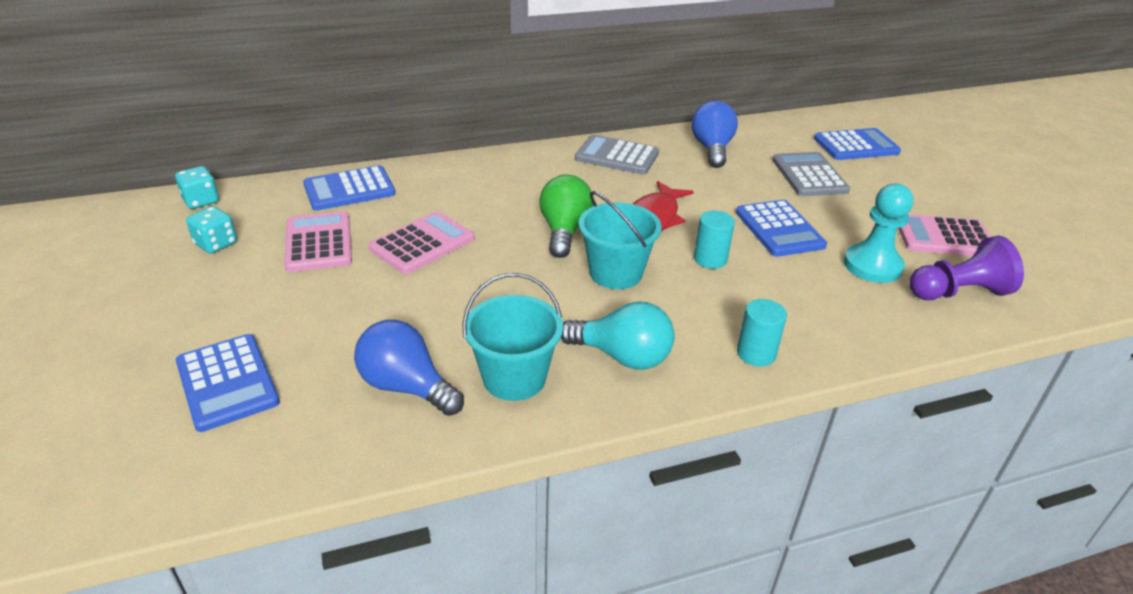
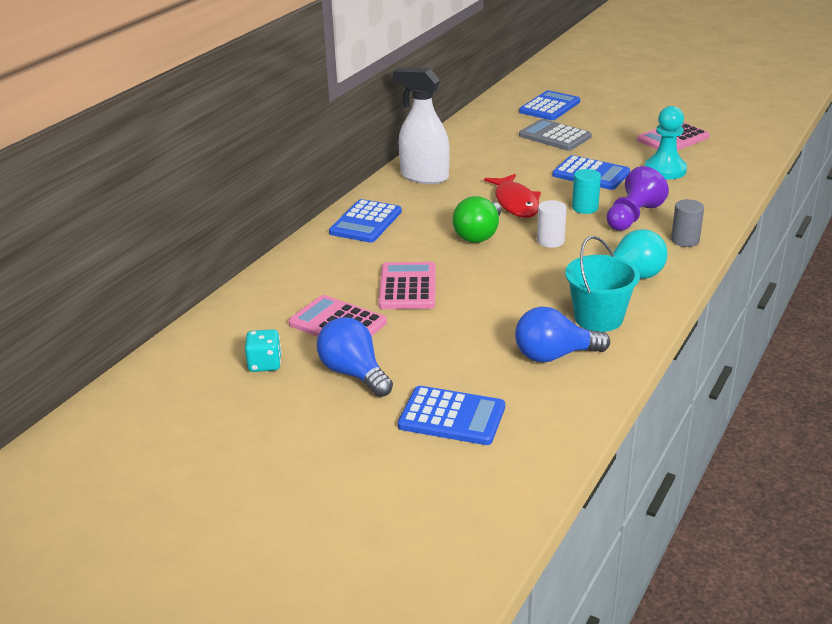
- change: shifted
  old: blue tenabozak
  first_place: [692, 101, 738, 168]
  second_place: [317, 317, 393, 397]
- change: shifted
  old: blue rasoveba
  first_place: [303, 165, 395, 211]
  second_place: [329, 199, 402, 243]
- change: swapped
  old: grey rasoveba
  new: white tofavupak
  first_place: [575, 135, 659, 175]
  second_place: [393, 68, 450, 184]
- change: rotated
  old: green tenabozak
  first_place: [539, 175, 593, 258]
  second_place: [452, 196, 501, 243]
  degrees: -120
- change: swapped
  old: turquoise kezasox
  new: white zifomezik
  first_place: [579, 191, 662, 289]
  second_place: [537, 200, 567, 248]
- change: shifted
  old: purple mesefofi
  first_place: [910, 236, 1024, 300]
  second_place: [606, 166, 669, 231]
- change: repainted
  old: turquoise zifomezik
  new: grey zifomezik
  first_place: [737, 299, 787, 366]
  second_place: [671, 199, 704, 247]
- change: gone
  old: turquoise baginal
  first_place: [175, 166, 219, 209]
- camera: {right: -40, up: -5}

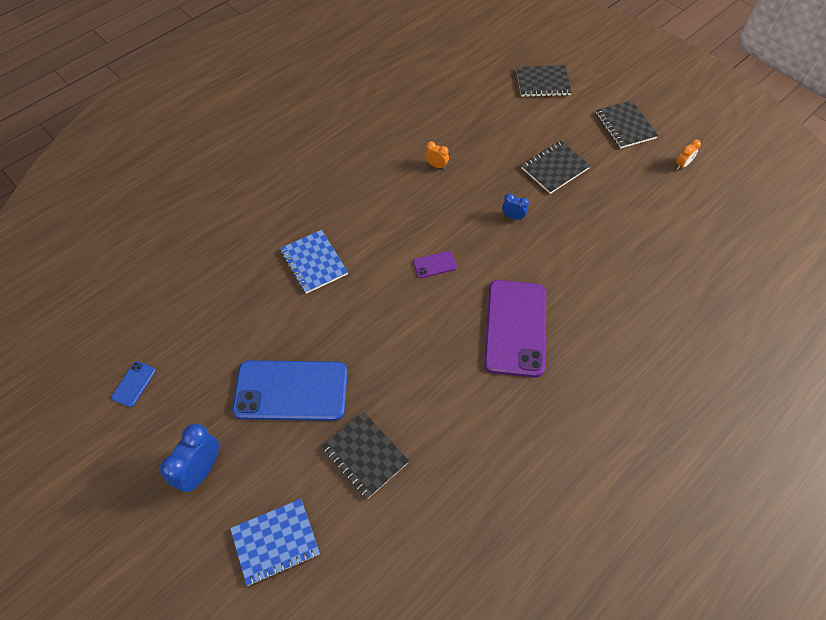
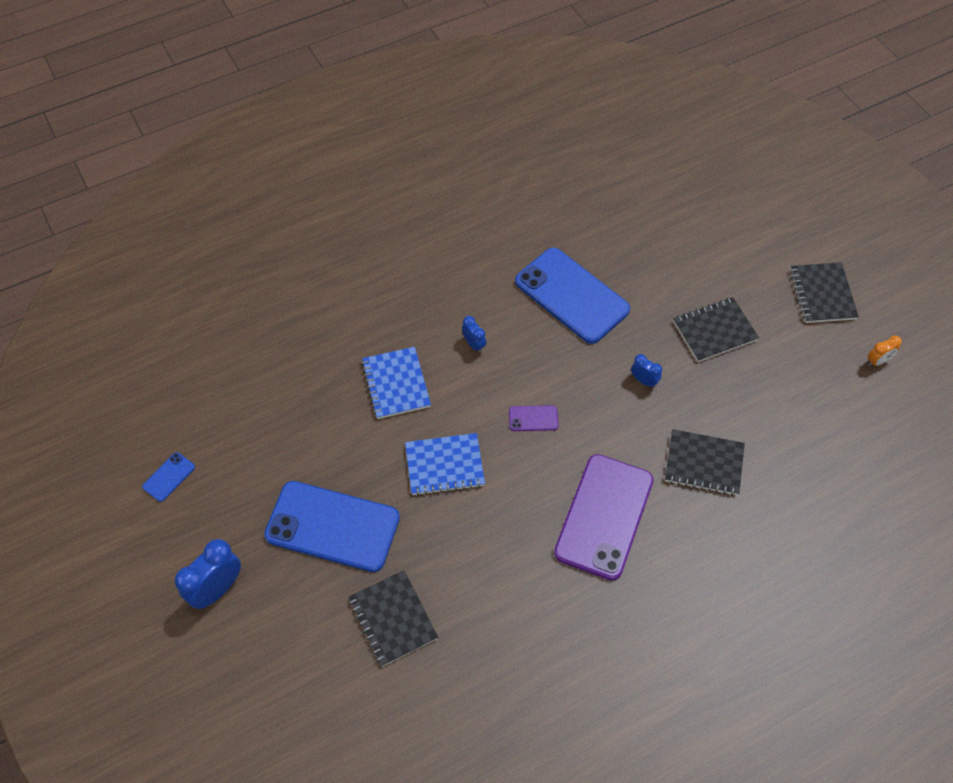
- change: shifted
  old: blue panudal
  first_place: [230, 499, 320, 586]
  second_place: [405, 433, 485, 496]
- change: new
  new: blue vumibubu
  second_place: [462, 316, 486, 353]
- change: swapped
  old: orange vumibubu
  new: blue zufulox
  first_place: [425, 141, 449, 169]
  second_place: [515, 248, 630, 344]
- change: shifted
  old: black panudal
  first_place: [516, 65, 572, 97]
  second_place: [665, 429, 745, 496]
- camera: {right: 15, up: 0}

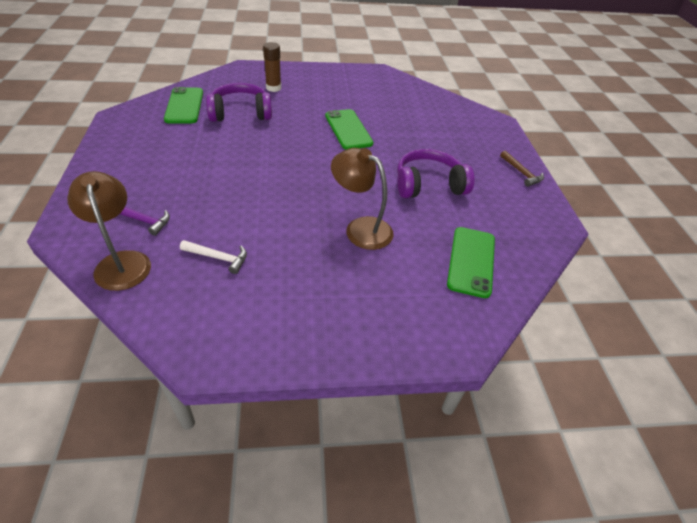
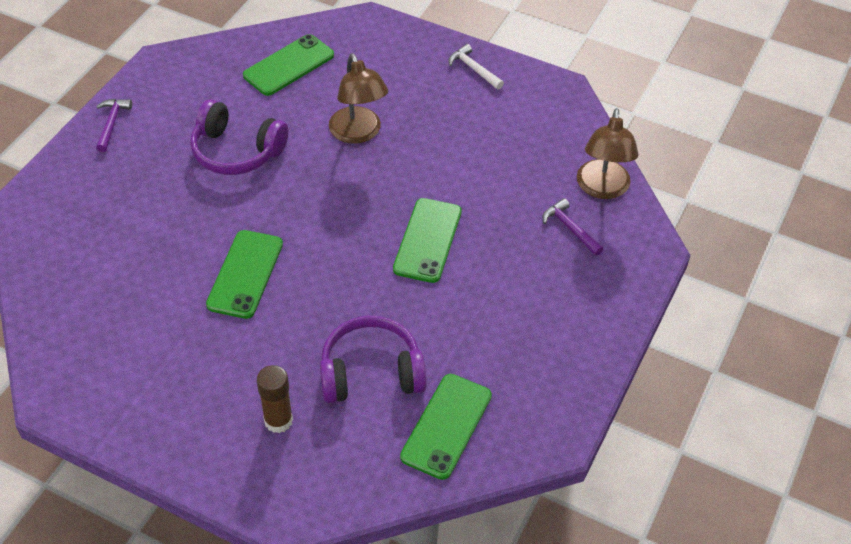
- change: repainted
  old: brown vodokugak
  new: purple vodokugak
  first_place: [500, 151, 544, 187]
  second_place: [96, 99, 132, 152]
- change: rotated
  old: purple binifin
  first_place: [206, 83, 272, 122]
  second_place: [320, 316, 427, 403]
  degrees: 150
- change: new
  new: green zufulox
  second_place: [393, 198, 462, 283]
- change: shifted
  old: white vodokugak
  first_place: [180, 240, 247, 274]
  second_place: [449, 44, 504, 90]
- camera: {right: -145, up: 5}

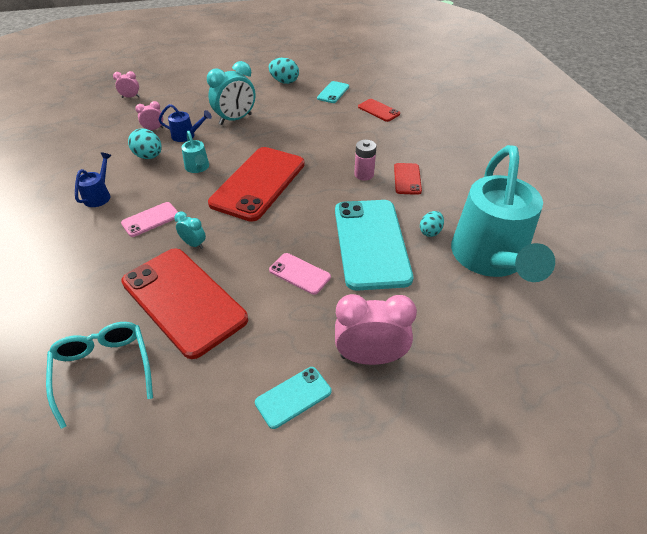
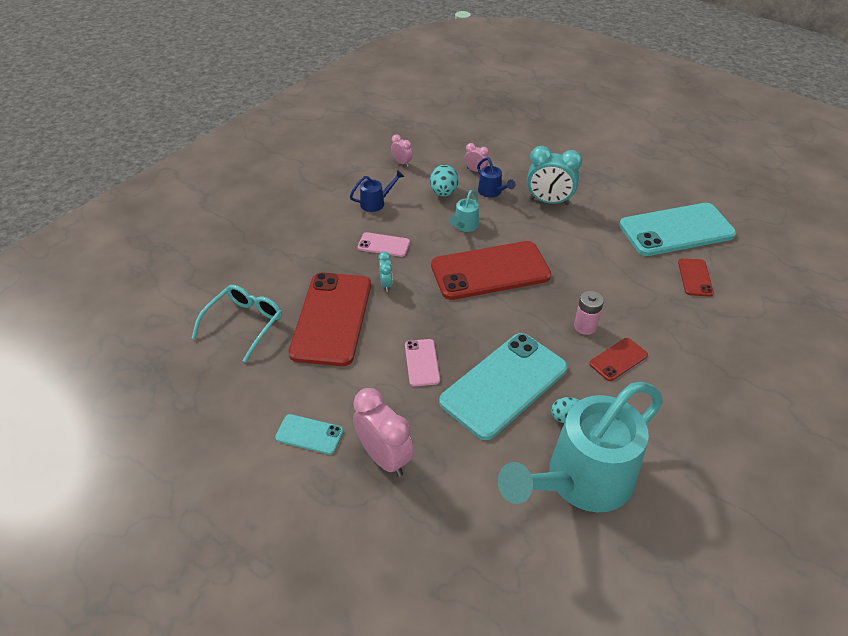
- change: shifted
  old: pink vumibubu
  first_place: [113, 71, 139, 98]
  second_place: [391, 134, 413, 167]
- change: scaled
  old: turquoise zufulox
  first_place: [317, 81, 349, 103]
  second_place: [619, 203, 736, 256]
  factor: 2.19
- change: gone
  old: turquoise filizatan
  first_place: [269, 58, 299, 84]
- camera: {right: 50, up: 0}

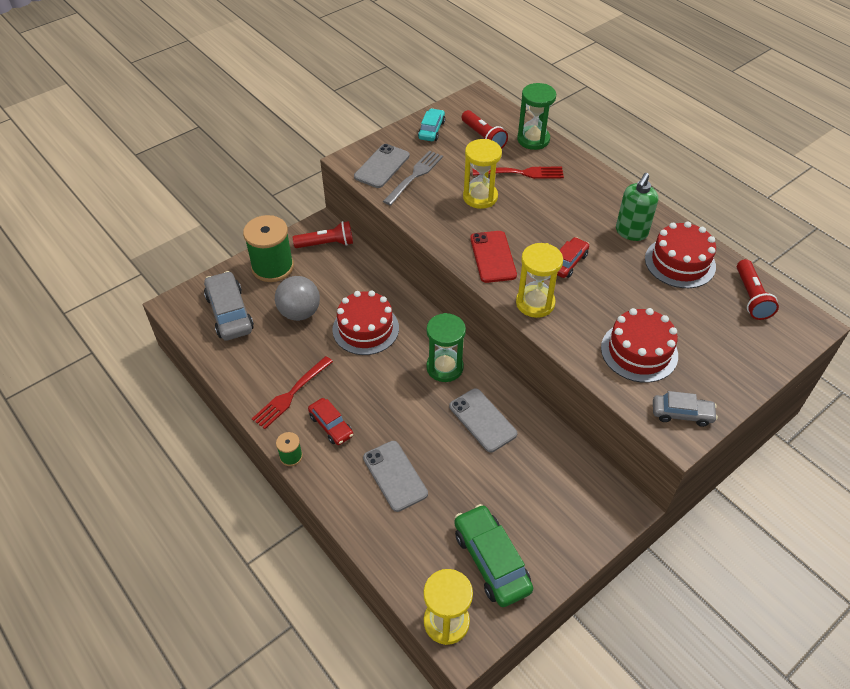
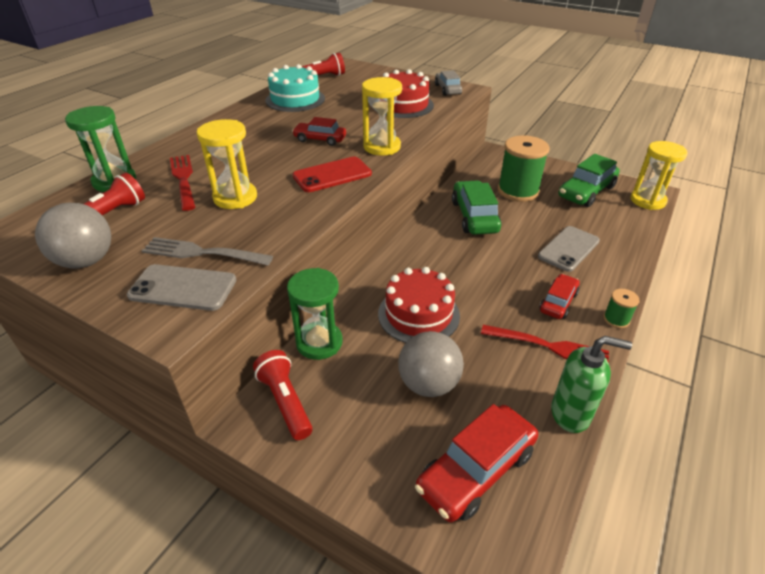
- change: swapped
  old: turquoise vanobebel
  new: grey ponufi
  first_place: [418, 108, 445, 141]
  second_place: [35, 203, 111, 269]
- change: repainted
  old: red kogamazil
  new: turquoise kogamazil
  first_place: [645, 221, 716, 288]
  second_place: [265, 64, 325, 112]
- change: shifted
  old: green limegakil
  first_place: [426, 313, 466, 382]
  second_place: [287, 268, 343, 360]
- change: repainted
  old: grey vanobebel
  new: red vanobebel
  first_place: [204, 271, 254, 341]
  second_place: [415, 404, 538, 522]
- change: swapped
  old: grey zufulox
  new: green vanobebel
  first_place: [449, 388, 517, 452]
  second_place: [452, 180, 501, 235]
- change: shifted
  old: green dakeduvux
  first_place: [243, 215, 294, 282]
  second_place: [498, 135, 550, 202]
- change: shifted
  old: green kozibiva
  first_place: [616, 173, 658, 241]
  second_place: [551, 336, 632, 433]
- camera: {right: -110, up: -10}

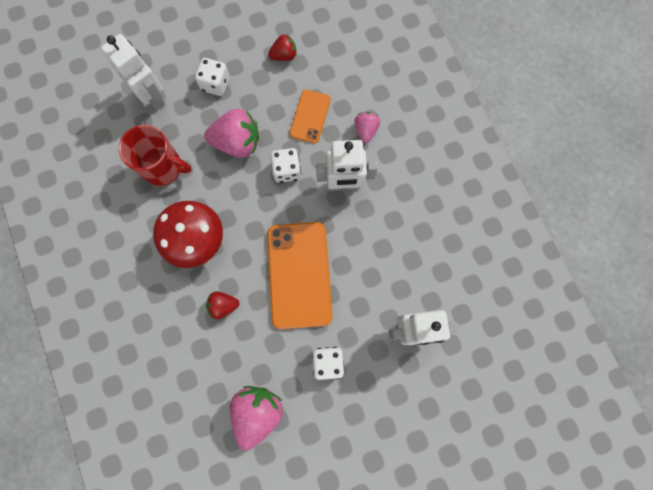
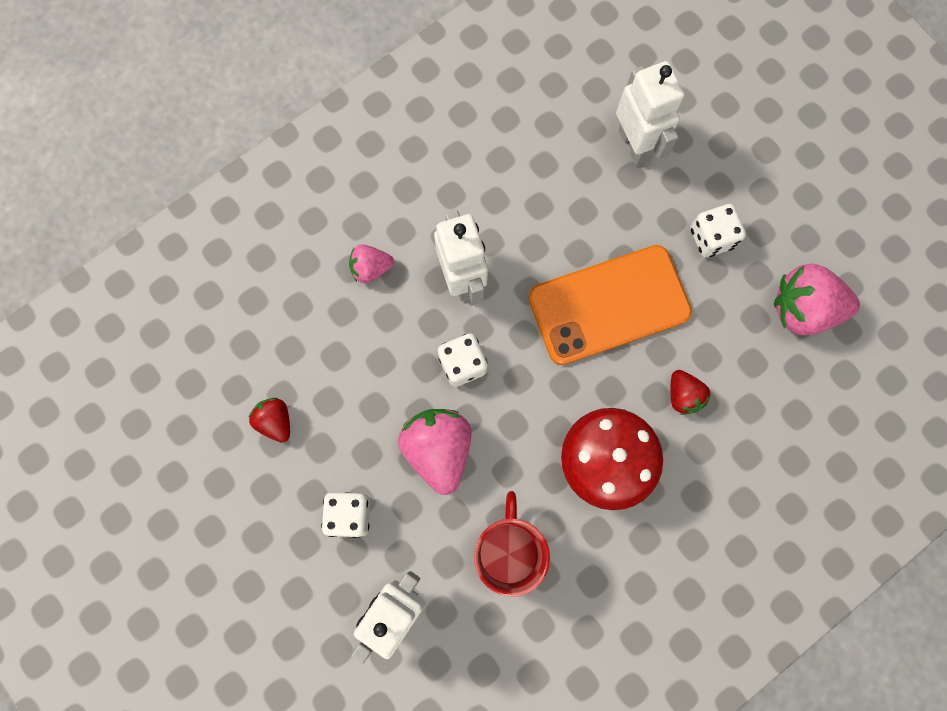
- change: gone
  old: orange zufulox
  first_place: [290, 90, 331, 143]
- camera: {right: -105, up: 0}

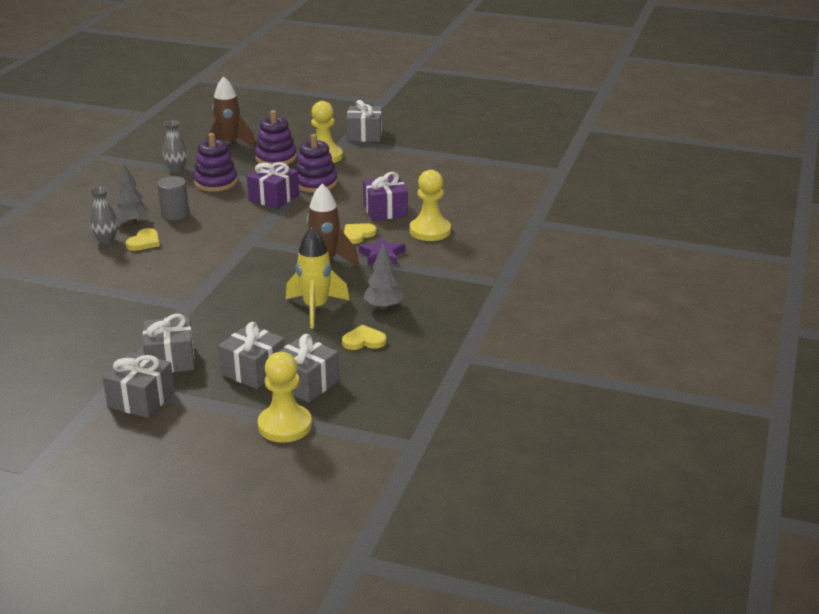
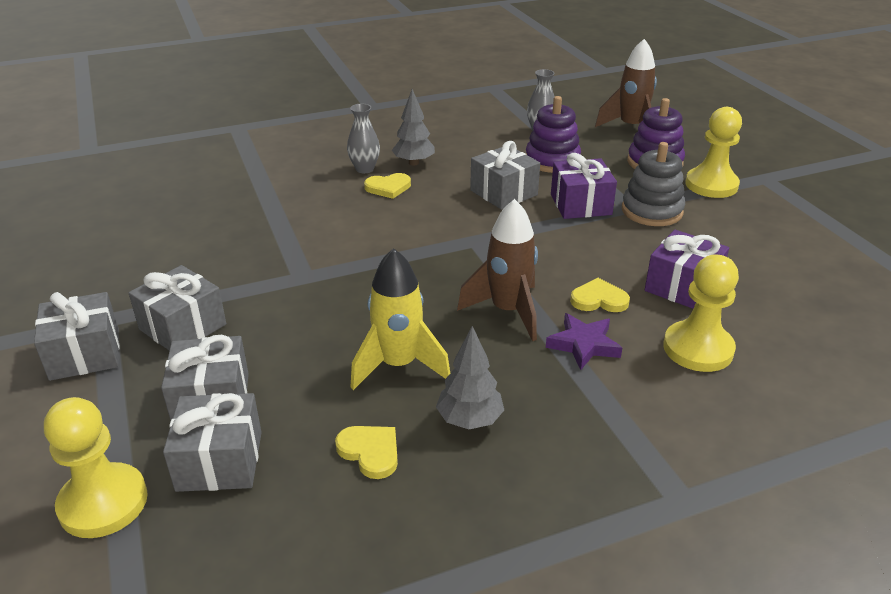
- change: shifted
  old: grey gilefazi
  first_place: [346, 100, 382, 142]
  second_place: [470, 141, 540, 210]
- change: repainted
  old: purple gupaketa
  new: grey gupaketa
  first_place: [296, 134, 337, 193]
  second_place: [622, 142, 685, 226]
- change: gone
  old: grey zifomezik
  first_place: [157, 176, 189, 220]
- camera: {right: 50, up: 5}

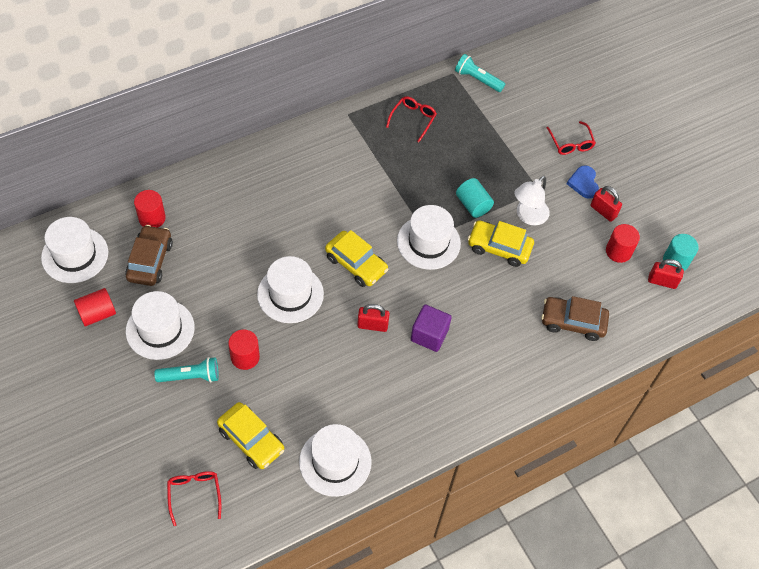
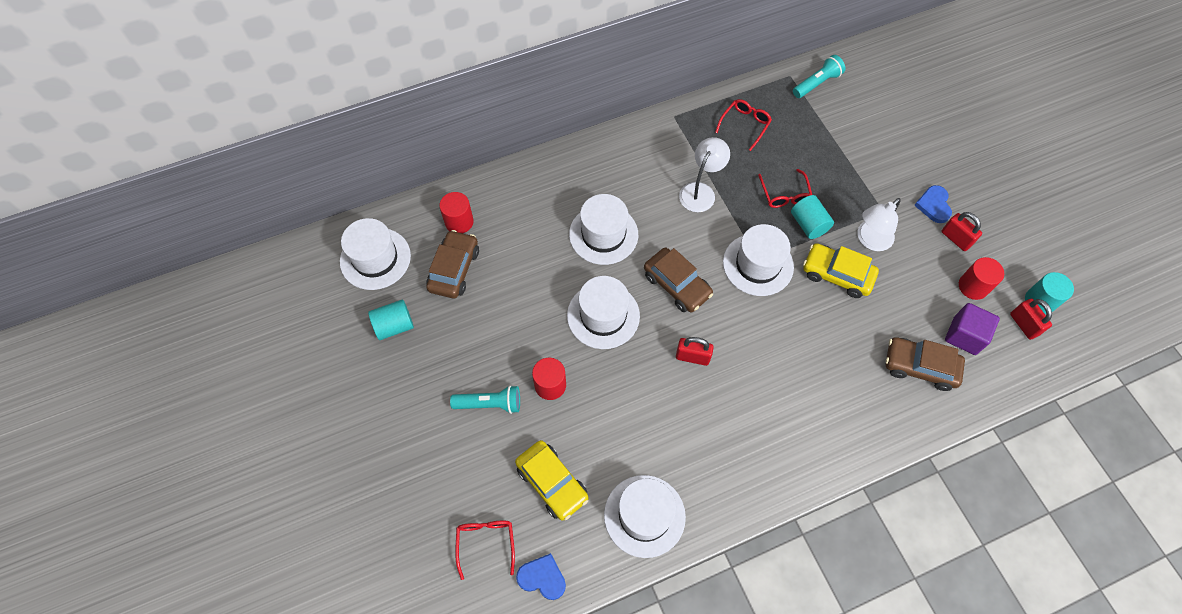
- change: repainted
  old: red zifomezik
  new: turquoise zifomezik
  first_place: [74, 288, 116, 326]
  second_place: [368, 300, 414, 340]
- change: new
  new: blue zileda
  second_place: [516, 553, 566, 600]
- change: shifted
  old: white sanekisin
  first_place: [126, 291, 195, 360]
  second_place: [569, 194, 638, 265]
- change: repainted
  old: yellow vanobebel
  new: brown vanobebel
  first_place: [325, 230, 388, 287]
  second_place: [644, 248, 713, 312]
- change: new
  new: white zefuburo
  second_place: [679, 137, 730, 212]
- change: shifted
  old: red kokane
  first_place: [547, 121, 596, 155]
  second_place: [758, 169, 812, 208]
- change: rotated
  old: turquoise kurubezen
  first_place: [455, 54, 505, 92]
  second_place: [793, 55, 845, 98]
  degrees: 105
- change: shifted
  old: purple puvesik
  first_place: [411, 305, 452, 352]
  second_place: [945, 303, 1000, 355]
- change: rotated
  old: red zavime
  first_place: [648, 259, 684, 289]
  second_place: [1010, 299, 1052, 340]
  degrees: 45
- camera: {right: 10, up: 5}

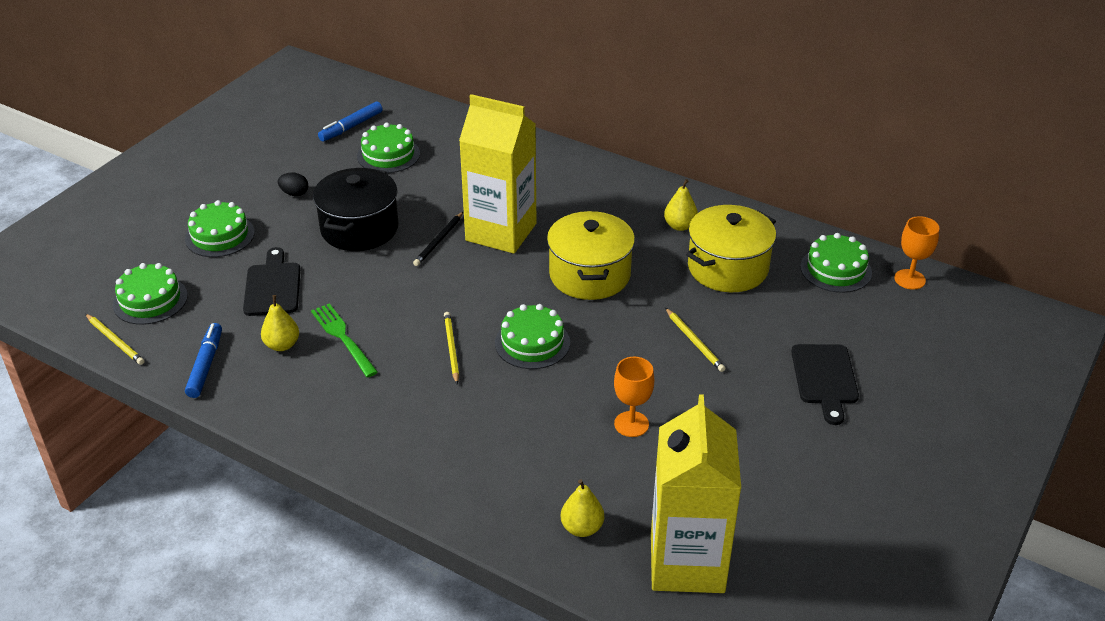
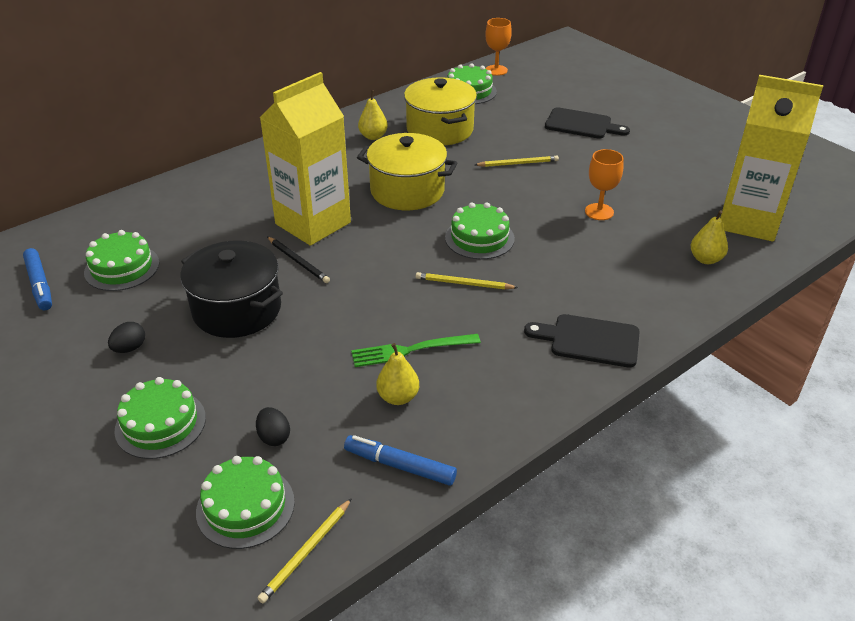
- change: new
  new: black filizatan
  second_place: [256, 407, 290, 446]
- change: rotated
  old: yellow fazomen
  first_place: [86, 314, 144, 365]
  second_place: [258, 498, 352, 603]
  degrees: 150
- change: shifted
  old: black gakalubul
  first_place: [243, 247, 300, 316]
  second_place: [524, 314, 640, 367]
- camera: {right: -70, up: 0}

